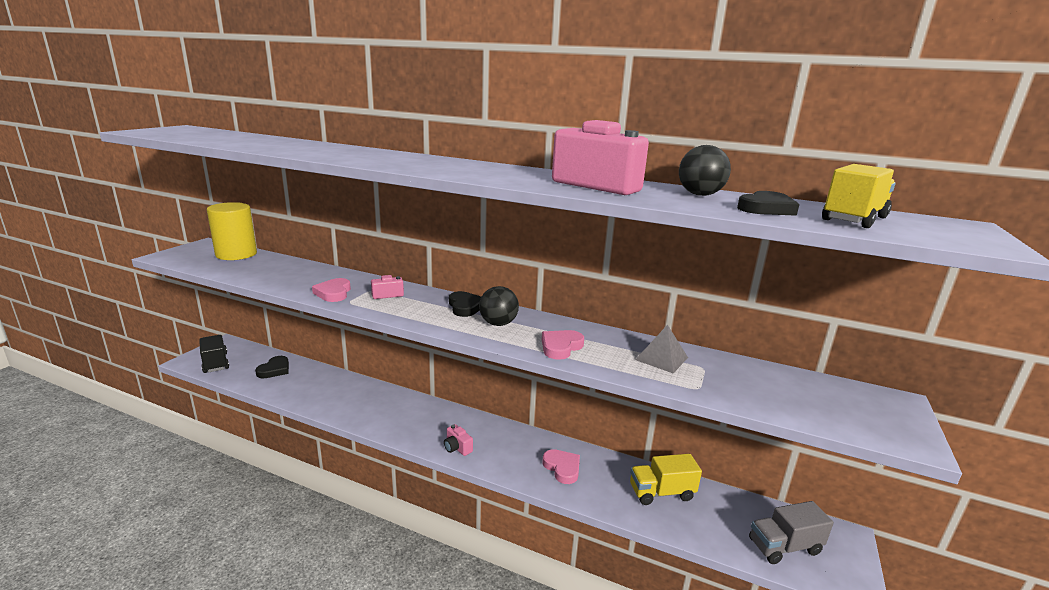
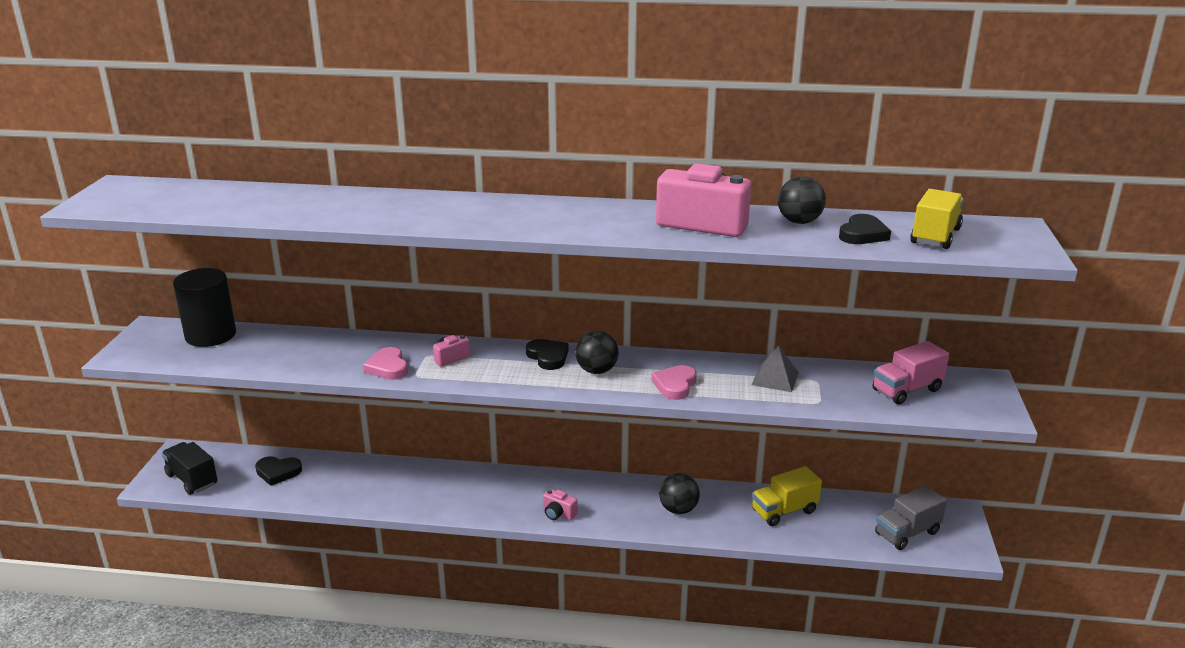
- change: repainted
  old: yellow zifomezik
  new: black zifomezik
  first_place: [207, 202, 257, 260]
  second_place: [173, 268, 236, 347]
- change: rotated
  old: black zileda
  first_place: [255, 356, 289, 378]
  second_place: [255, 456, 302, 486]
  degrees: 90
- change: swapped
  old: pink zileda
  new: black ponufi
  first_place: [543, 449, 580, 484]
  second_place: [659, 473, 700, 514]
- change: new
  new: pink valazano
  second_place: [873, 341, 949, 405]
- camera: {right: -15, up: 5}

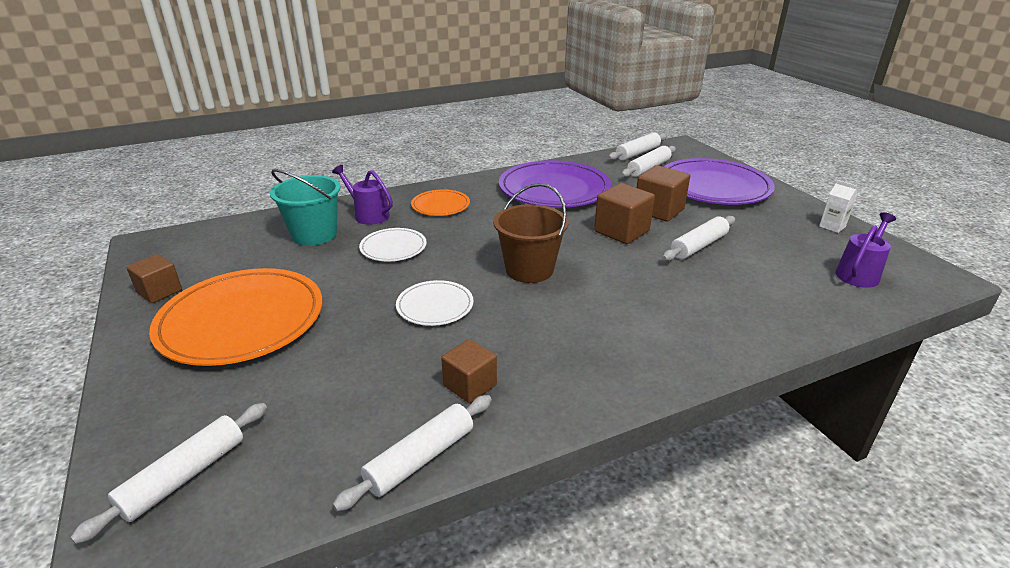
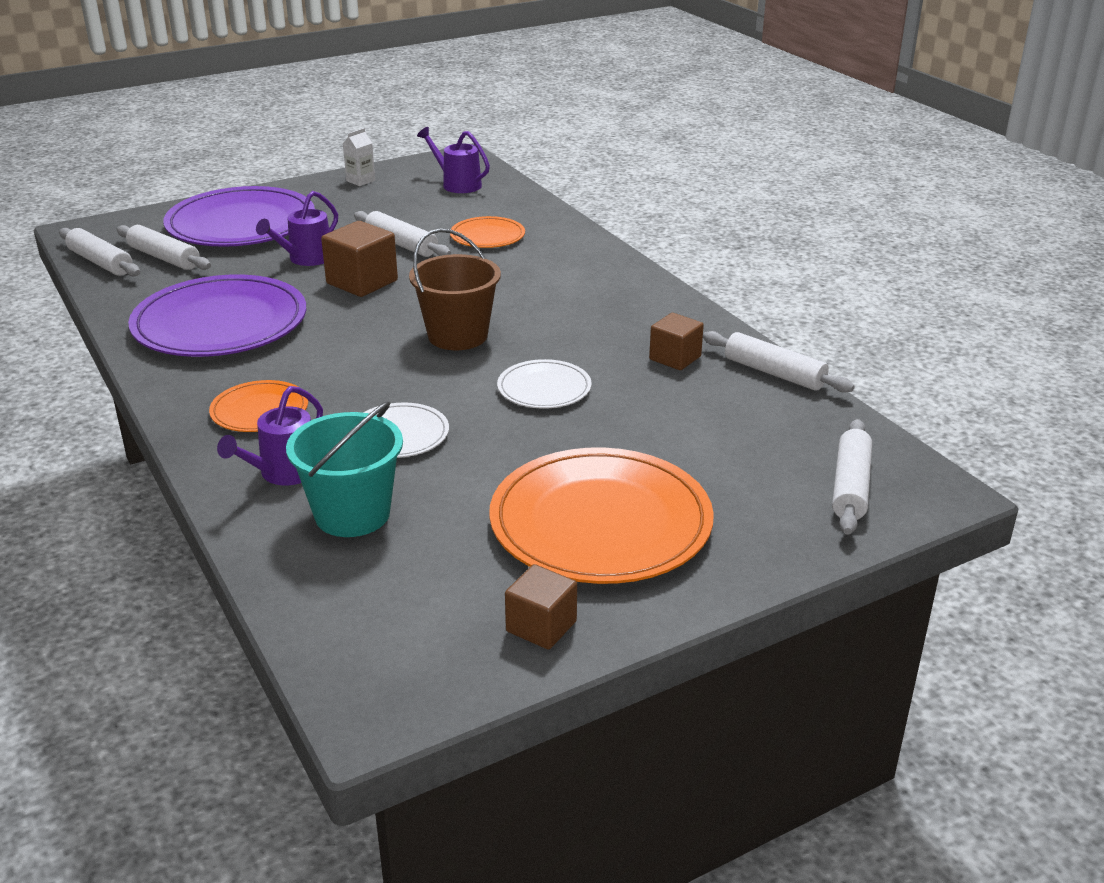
- change: swapped
  old: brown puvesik
  new: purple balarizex
  first_place: [637, 165, 690, 222]
  second_place: [256, 191, 338, 266]
- change: new
  new: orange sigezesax
  second_place: [450, 216, 525, 248]
- change: rotated
  old: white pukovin
  first_place: [70, 403, 267, 544]
  second_place: [832, 419, 872, 535]
  degrees: 75
- camera: {right: -95, up: 0}

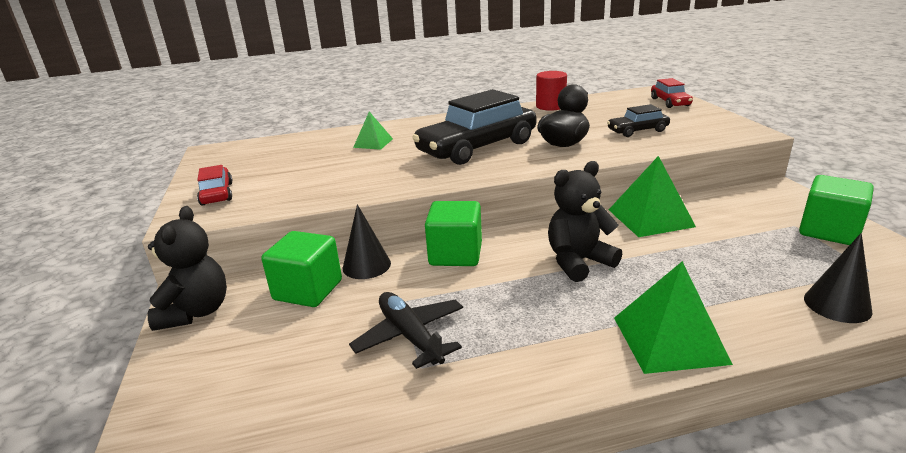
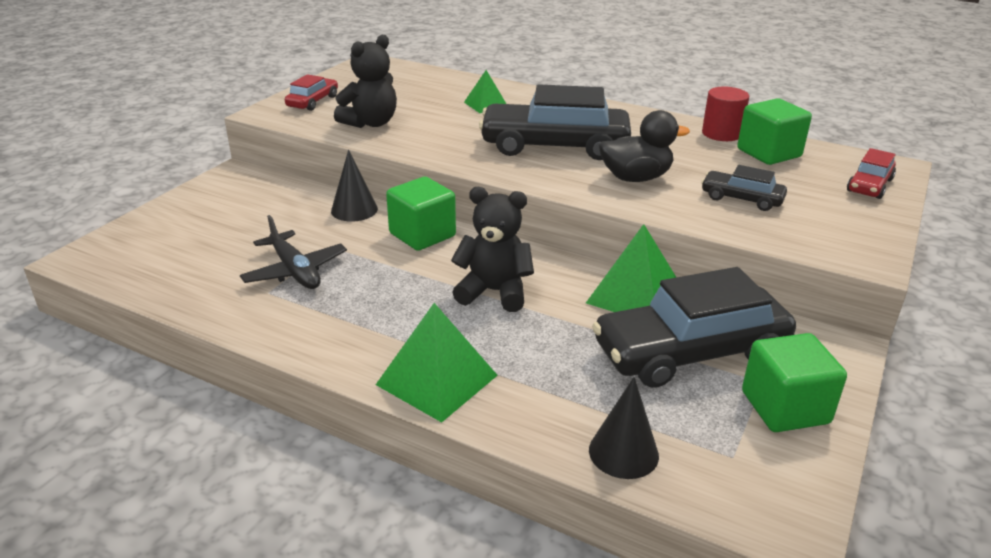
- change: rotated
  old: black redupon
  first_place: [349, 292, 463, 369]
  second_place: [240, 215, 347, 289]
  degrees: 135
- change: shifted
  old: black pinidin
  first_place: [148, 206, 227, 331]
  second_place: [334, 35, 397, 128]
- change: new
  new: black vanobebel
  second_place: [592, 267, 796, 388]
- change: shifted
  old: green puvesik
  first_place: [262, 231, 342, 307]
  second_place: [737, 98, 812, 165]
- camera: {right: 40, up: 5}

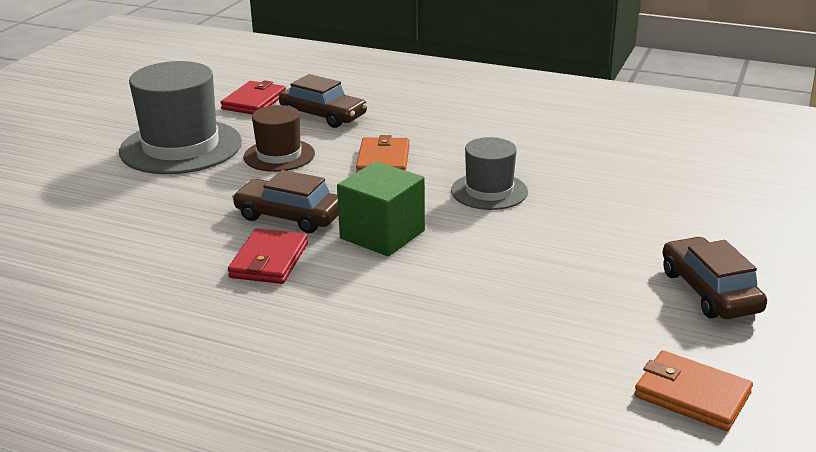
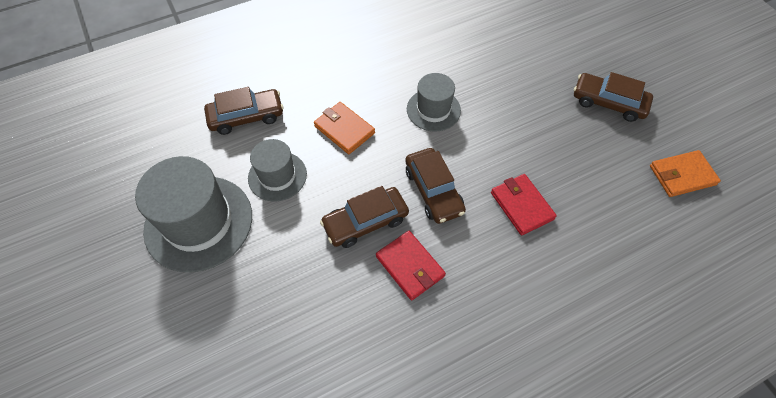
- change: repainted
  old: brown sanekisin
  new: grey sanekisin
  first_place: [244, 105, 315, 172]
  second_place: [248, 139, 307, 201]
- change: swapped
  old: green puvesik
  new: brown vanobebel
  first_place: [337, 161, 425, 256]
  second_place: [405, 148, 466, 224]
- change: shifted
  old: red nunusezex
  first_place: [220, 80, 286, 115]
  second_place: [491, 174, 557, 236]
- camera: {right: -50, up: 30}

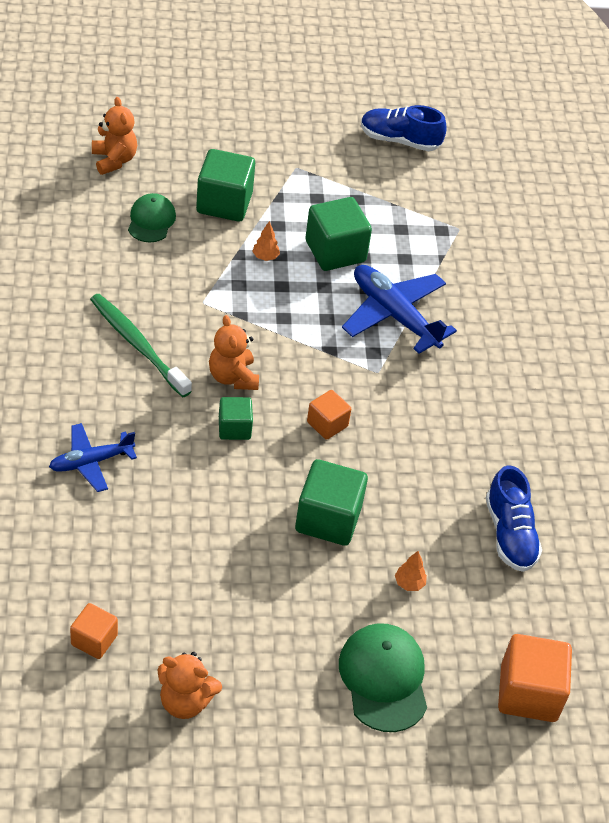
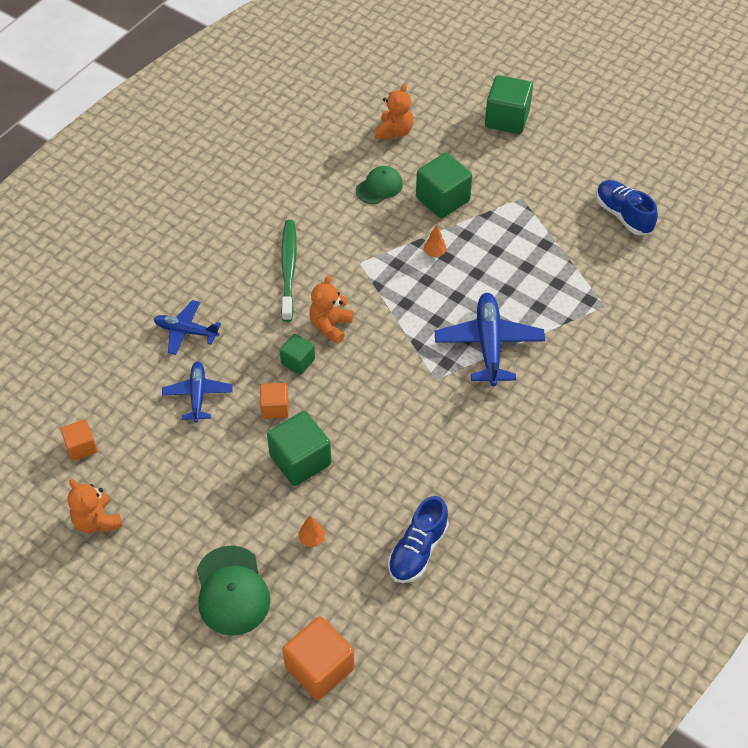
- change: new
  new: blue redupon
  second_place: [162, 362, 233, 423]
- change: rotated
  old: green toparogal
  first_place: [339, 623, 427, 732]
  second_place: [197, 546, 270, 636]
  degrees: 135
- change: shifted
  old: orange puvesik
  first_place: [307, 390, 351, 440]
  second_place: [260, 383, 289, 419]
- change: shifted
  old: green puvesik
  first_place: [305, 197, 372, 271]
  second_place: [485, 75, 533, 134]
- camera: {right: 45, up: 5}

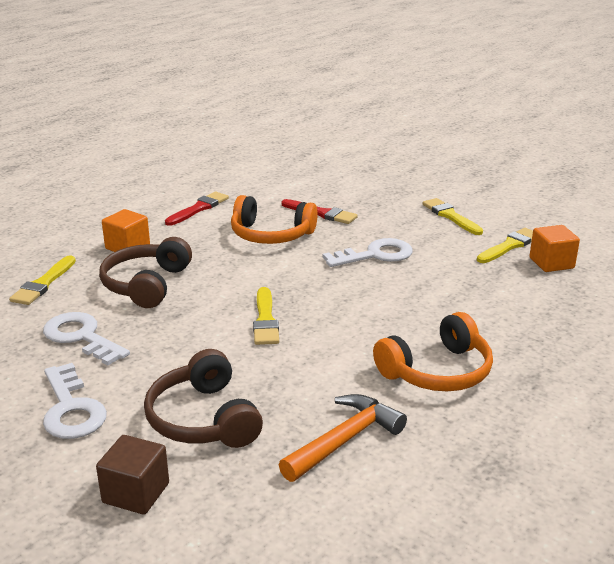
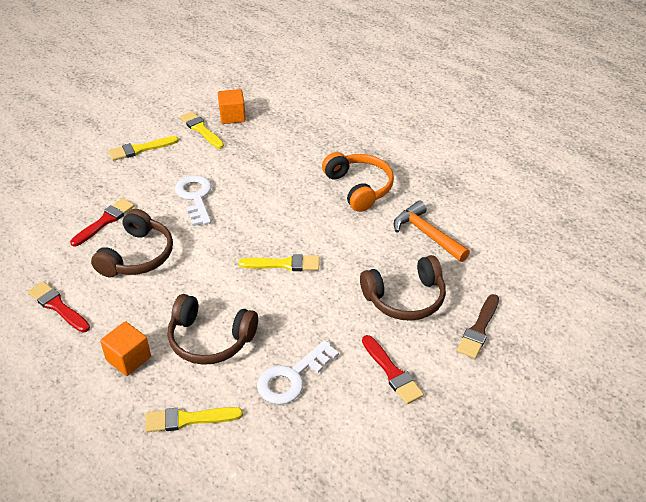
- change: repainted
  old: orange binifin
  new: brown binifin
  first_place: [231, 195, 318, 244]
  second_place: [91, 209, 173, 277]
- change: rotated
  old: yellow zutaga
  first_place: [9, 255, 76, 305]
  second_place: [145, 407, 243, 432]
  degrees: 150
- change: swapped
  old: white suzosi
  new: red zutaga
  first_place: [43, 363, 107, 439]
  second_place: [362, 335, 424, 404]
- change: swapped
  old: brown puvesik
  new: brown zutaga
  first_place: [96, 435, 169, 515]
  second_place: [457, 294, 499, 359]
- camera: {right: -85, up: 15}

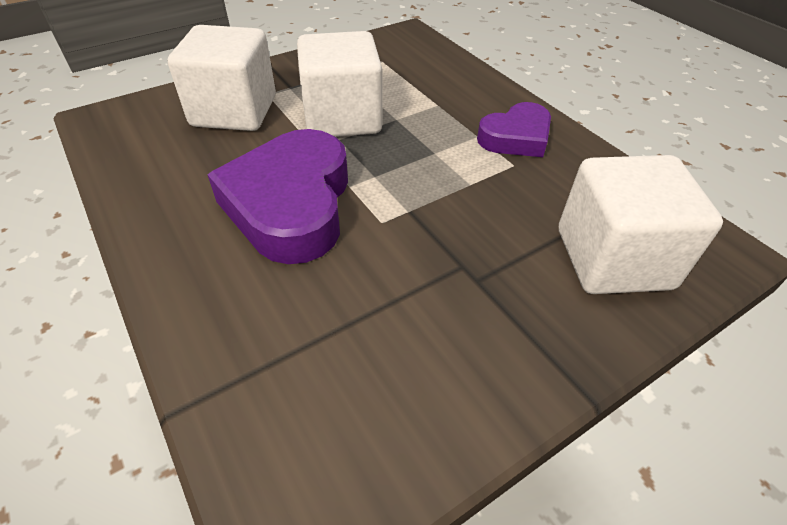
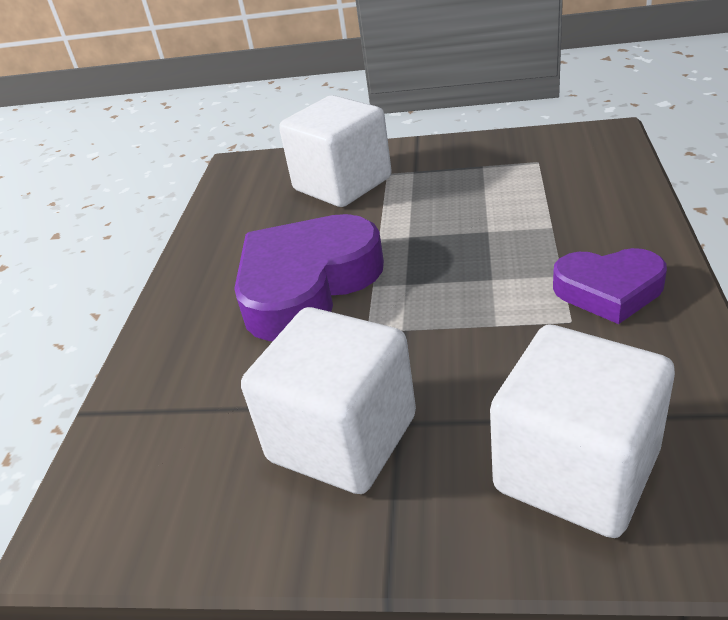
- change: shifted
  old: white puvesik
  first_place: [297, 31, 382, 137]
  second_place: [241, 307, 416, 494]
- camera: {right: 45, up: -10}

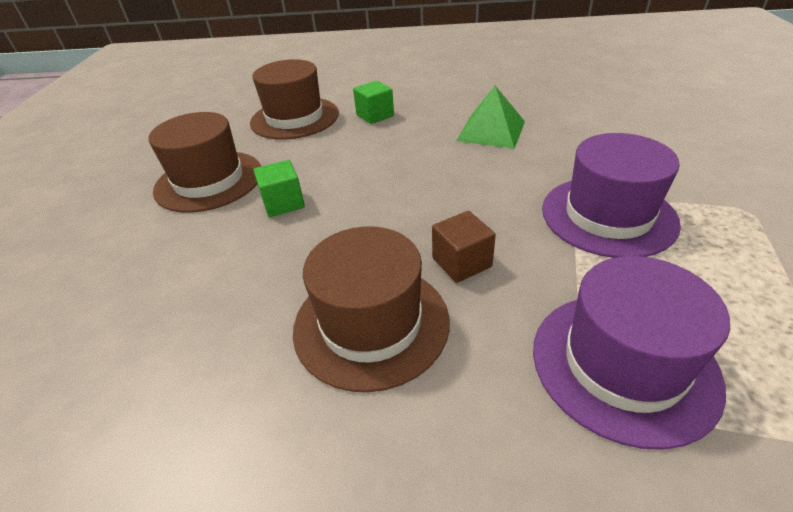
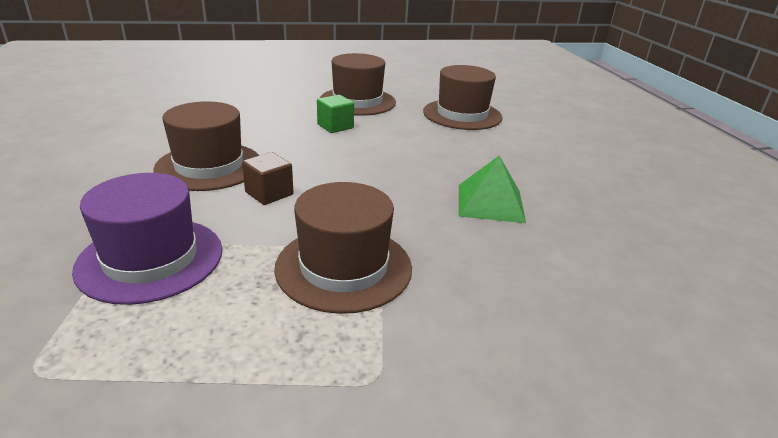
- change: repainted
  old: purple sanekisin
  new: brown sanekisin
  first_place: [542, 133, 681, 258]
  second_place: [274, 182, 412, 314]
- change: gone
  old: green puvesik
  first_place: [353, 80, 394, 124]
- camera: {right: 70, up: -10}

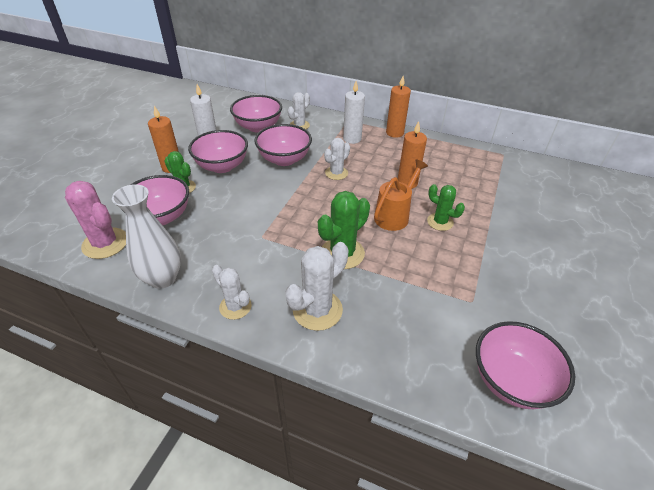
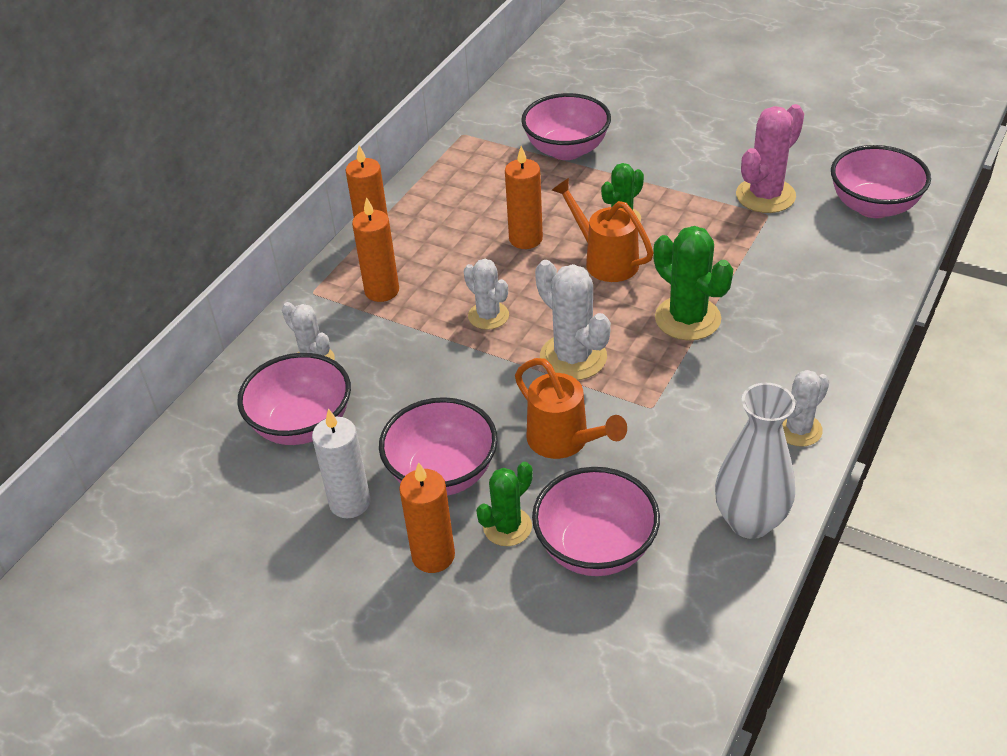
- change: repainted
  old: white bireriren
  new: orange bireriren
  first_place: [343, 81, 365, 144]
  second_place: [352, 197, 399, 302]
- change: new
  new: orange balarizex
  second_place: [515, 358, 627, 459]
- change: shifted
  old: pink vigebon
  first_place: [254, 124, 312, 166]
  second_place: [521, 93, 611, 160]
- change: shifted
  old: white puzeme
  first_place: [285, 242, 348, 331]
  second_place: [535, 260, 611, 380]
- change: shifted
  old: pink puzeme
  first_place: [65, 181, 126, 259]
  second_place: [736, 104, 804, 213]
- camera: {right: -80, up: 0}

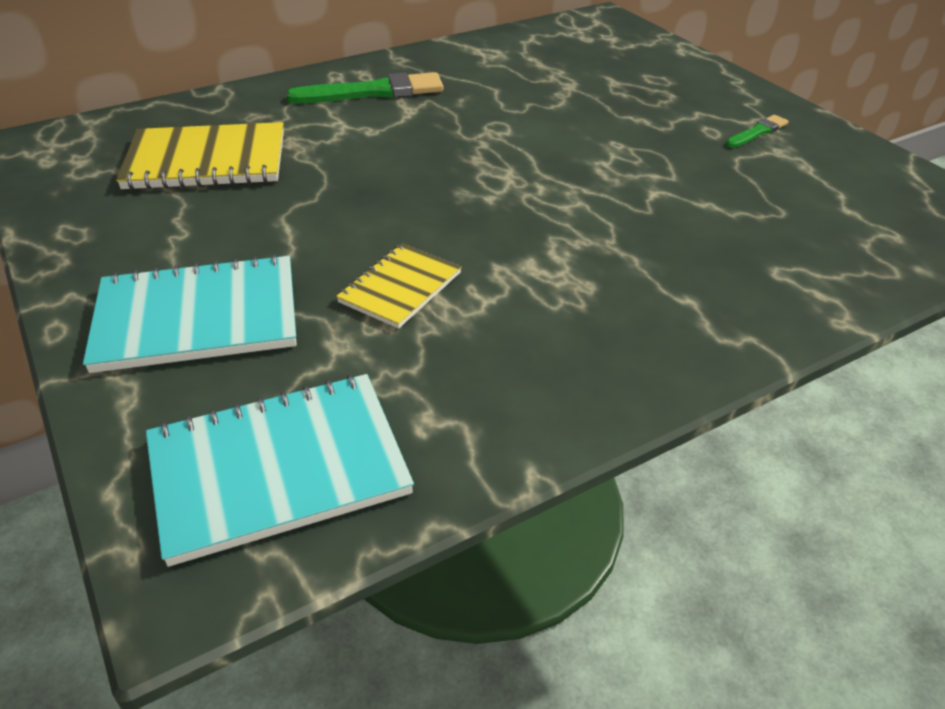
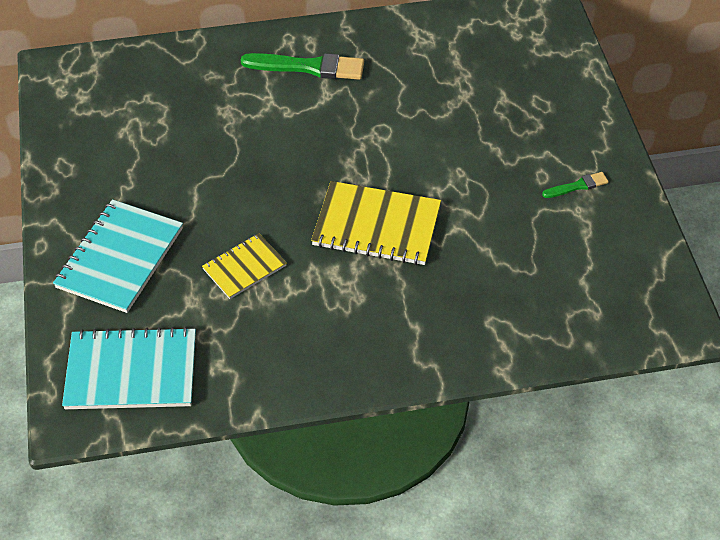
- change: rotated
  old: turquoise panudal
  first_place: [83, 254, 297, 373]
  second_place: [53, 199, 183, 313]
  degrees: -75
- change: shifted
  old: yellow panudal
  first_place: [116, 122, 284, 190]
  second_place: [311, 181, 441, 265]
- camera: {right: 20, up: 10}

